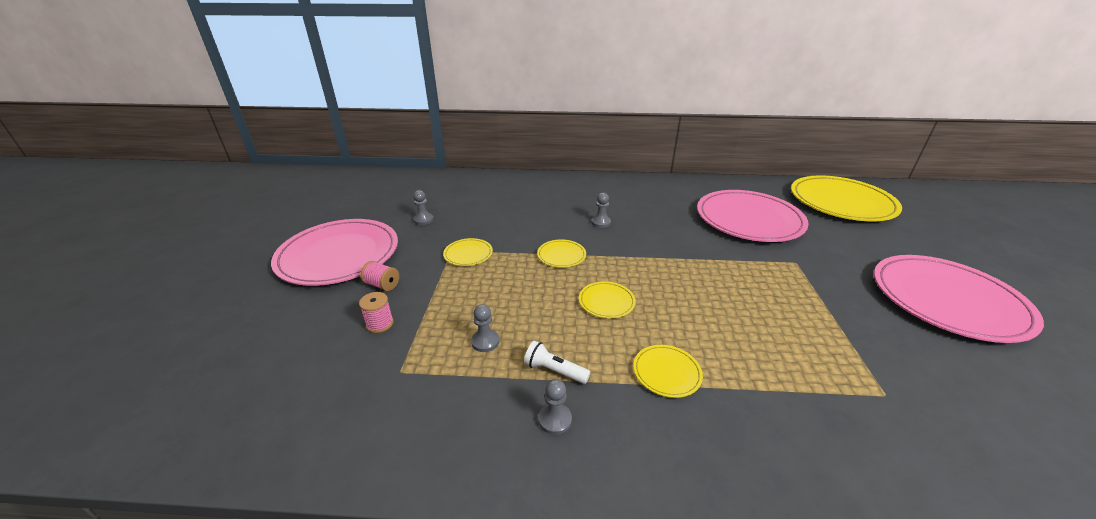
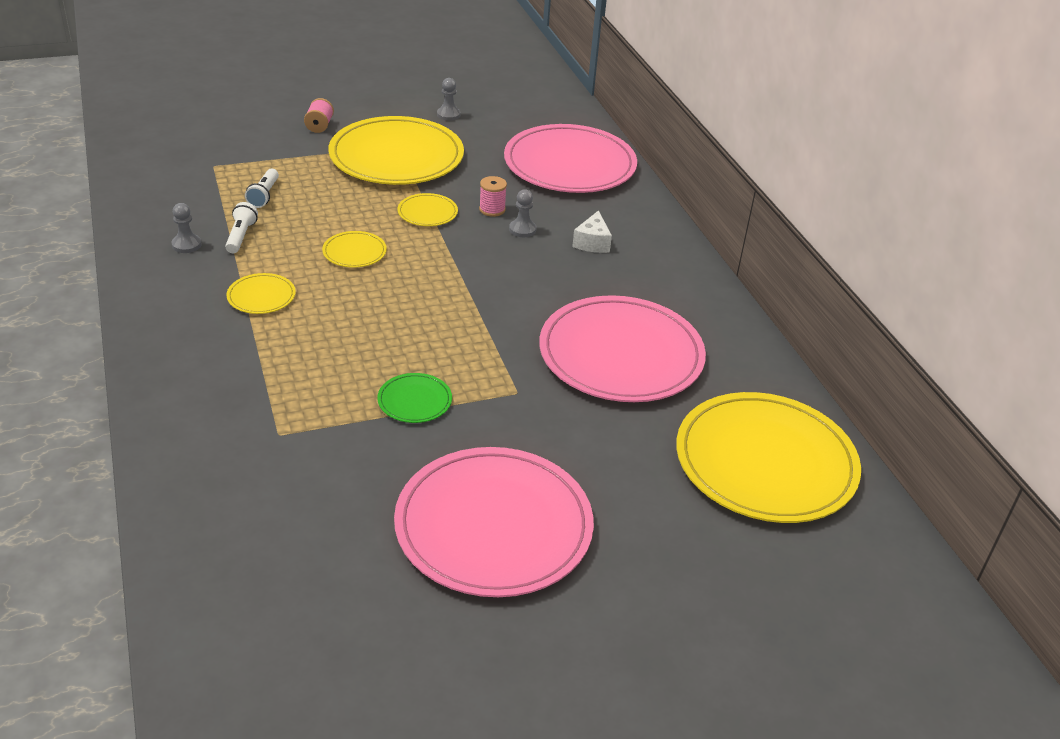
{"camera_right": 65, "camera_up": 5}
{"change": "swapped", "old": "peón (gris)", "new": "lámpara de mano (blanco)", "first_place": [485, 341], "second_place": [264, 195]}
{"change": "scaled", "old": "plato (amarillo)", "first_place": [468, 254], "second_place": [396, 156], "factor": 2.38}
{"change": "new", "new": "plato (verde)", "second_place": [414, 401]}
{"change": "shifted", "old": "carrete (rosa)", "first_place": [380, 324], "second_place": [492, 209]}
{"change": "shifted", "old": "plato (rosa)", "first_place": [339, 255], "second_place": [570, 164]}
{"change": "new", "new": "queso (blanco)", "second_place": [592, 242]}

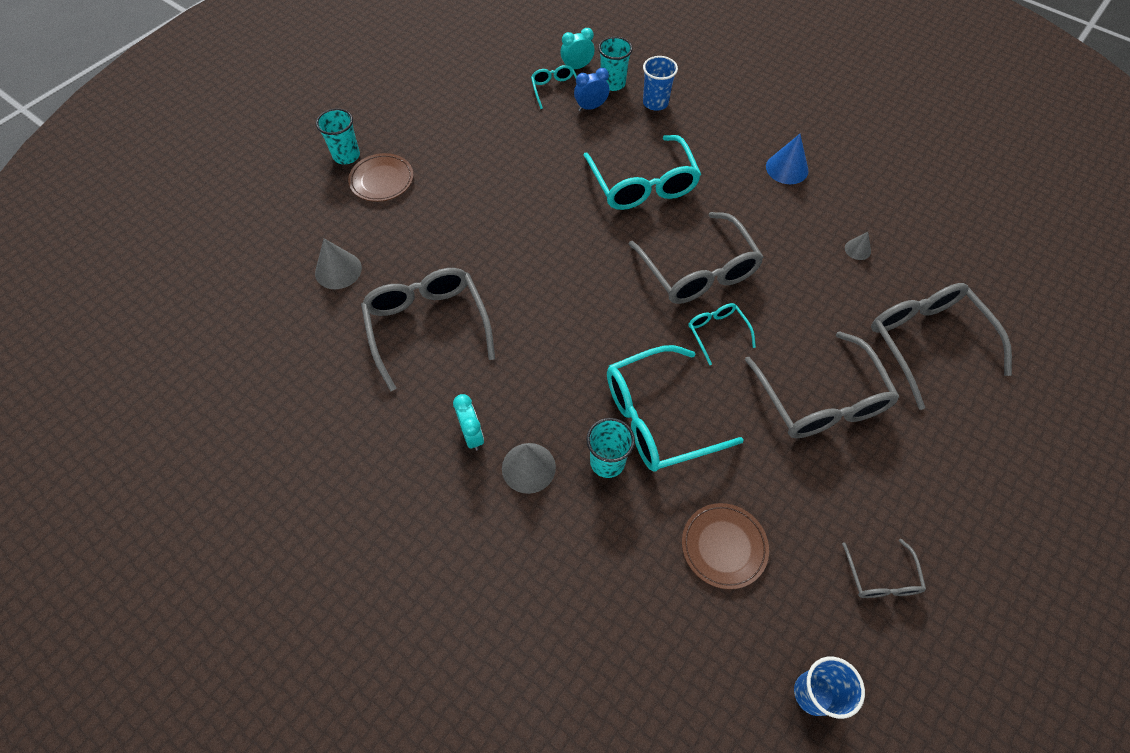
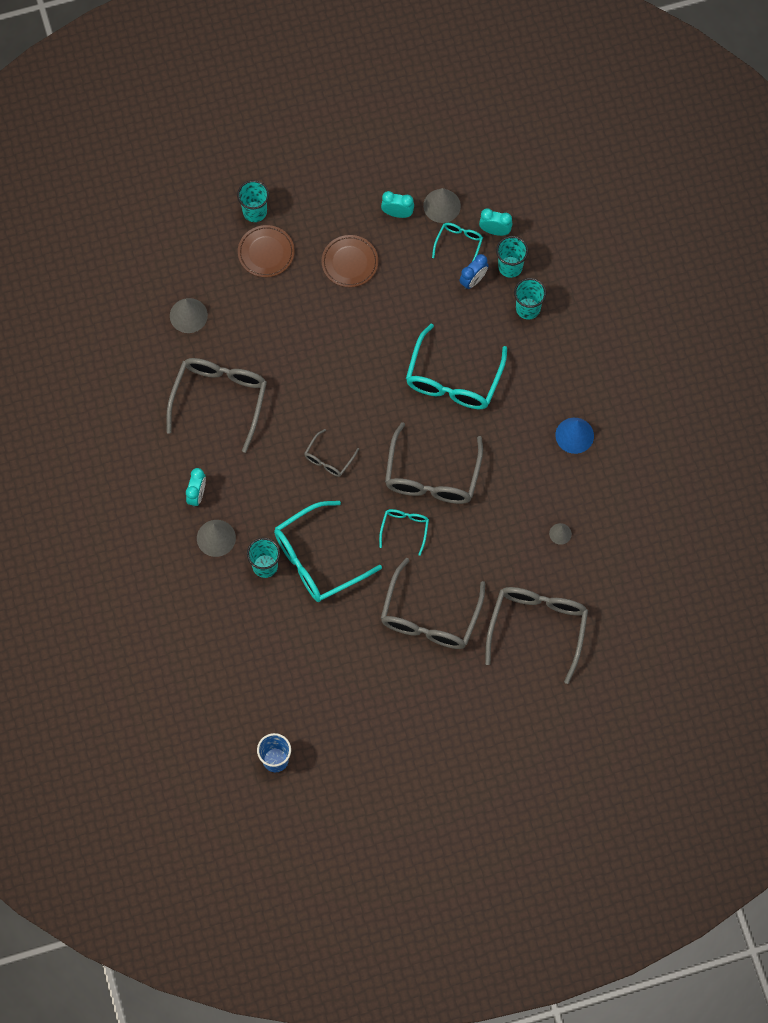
{"camera_right": 35, "camera_up": 10}
{"change": "rotated", "old": "gafas (turquesa)", "first_place": [657, 418], "second_place": [317, 559], "degrees": -45}
{"change": "shifted", "old": "gafas (gris)", "first_place": [881, 578], "second_place": [328, 458]}
{"change": "shifted", "old": "plato (marrón)", "first_place": [723, 547], "second_place": [350, 263]}
{"change": "new", "new": "despertador (turquesa)", "second_place": [397, 213]}
{"change": "new", "new": "cono (gris)", "second_place": [442, 205]}
{"change": "rotated", "old": "despertador (azul)", "first_place": [591, 107], "second_place": [473, 280], "degrees": 120}
{"change": "repainted", "old": "vaso (azul)", "new": "vaso (turquesa)", "first_place": [655, 103], "second_place": [528, 308]}

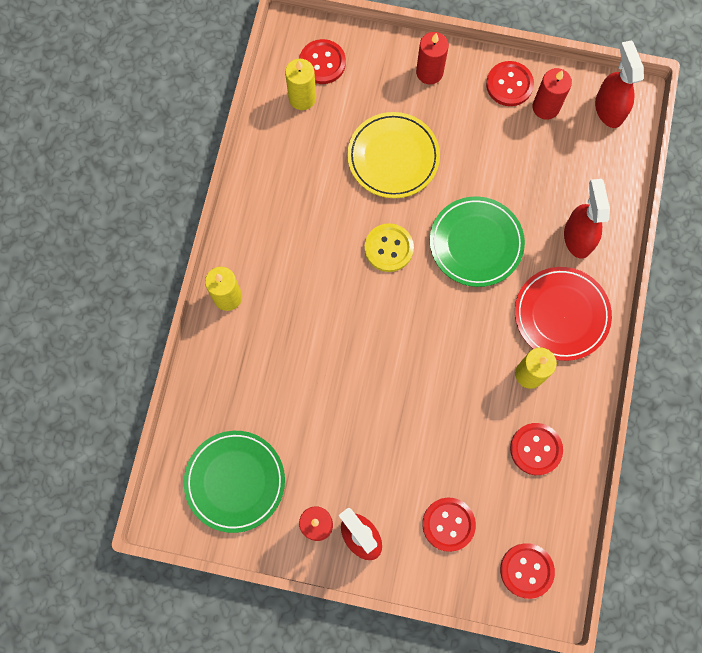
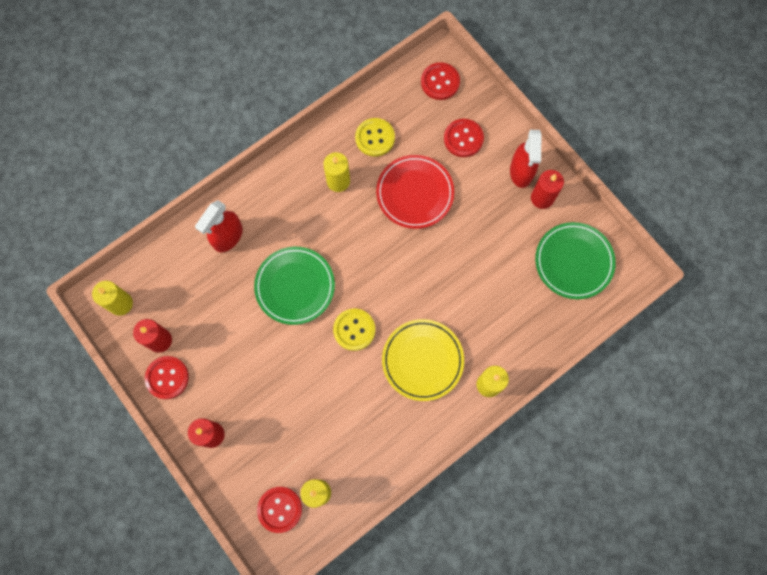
{"camera_right": -140, "camera_up": 0}
{"change": "swapped", "old": "pulverizador (rojo)", "new": "vela (amarillo)", "first_place": [609, 109], "second_place": [121, 303]}
{"change": "repainted", "old": "botón (rojo)", "new": "botón (amarillo)", "first_place": [535, 449], "second_place": [375, 138]}
{"change": "shifted", "old": "plato (rojo)", "first_place": [561, 315], "second_place": [415, 193]}
{"change": "shifted", "old": "plato (amarillo)", "first_place": [393, 157], "second_place": [422, 360]}

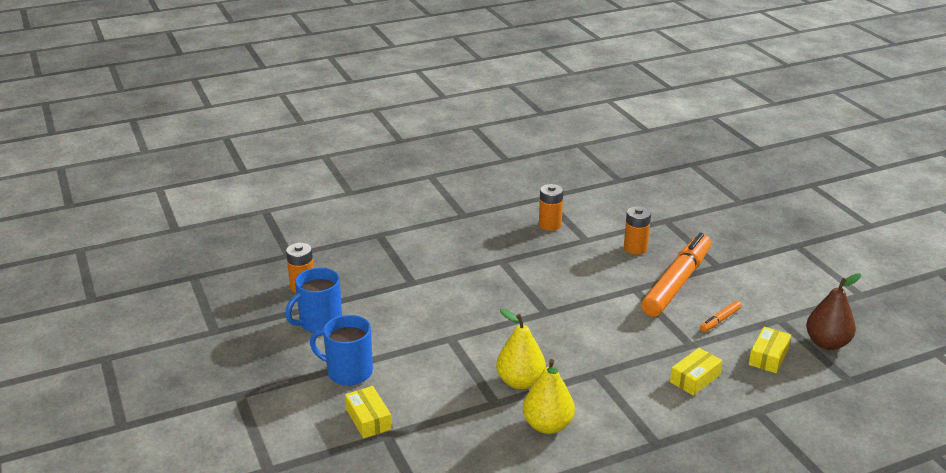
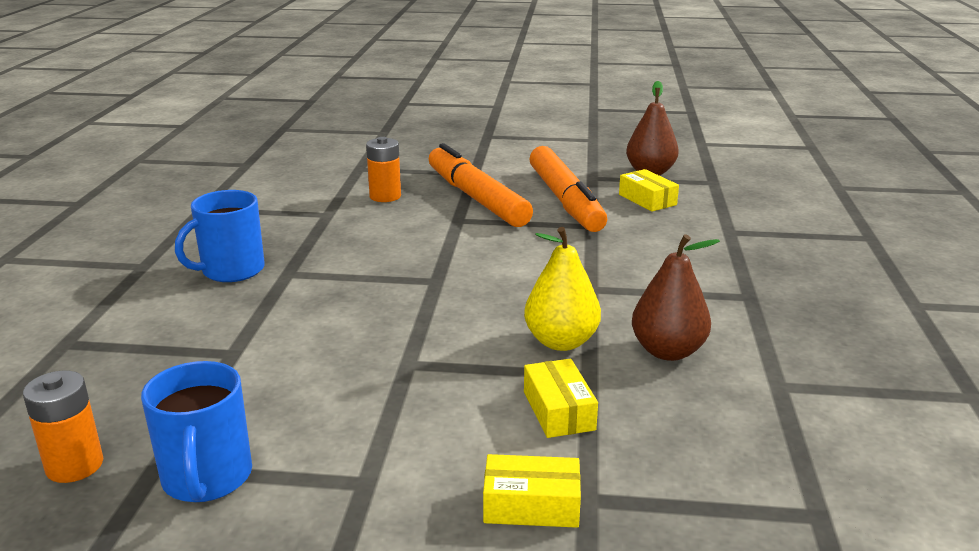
{"camera_right": -60, "camera_up": -5}
{"change": "shifted", "old": "taza (azul)", "first_place": [348, 372], "second_place": [231, 270]}
{"change": "shifted", "old": "caja (amarillo)", "first_place": [695, 378], "second_place": [559, 410]}
{"change": "scaled", "old": "rotulador (naranja)", "first_place": [720, 320], "second_place": [565, 200], "factor": 2.45}
{"change": "repainted", "old": "pera (amarillo)", "new": "pera (marrón)", "first_place": [547, 425], "second_place": [668, 351]}
{"change": "gone", "old": "pila (naranja)", "first_place": [550, 225]}

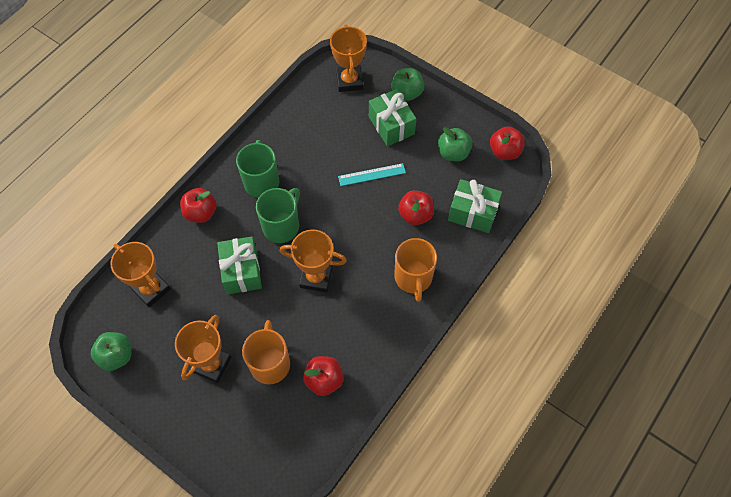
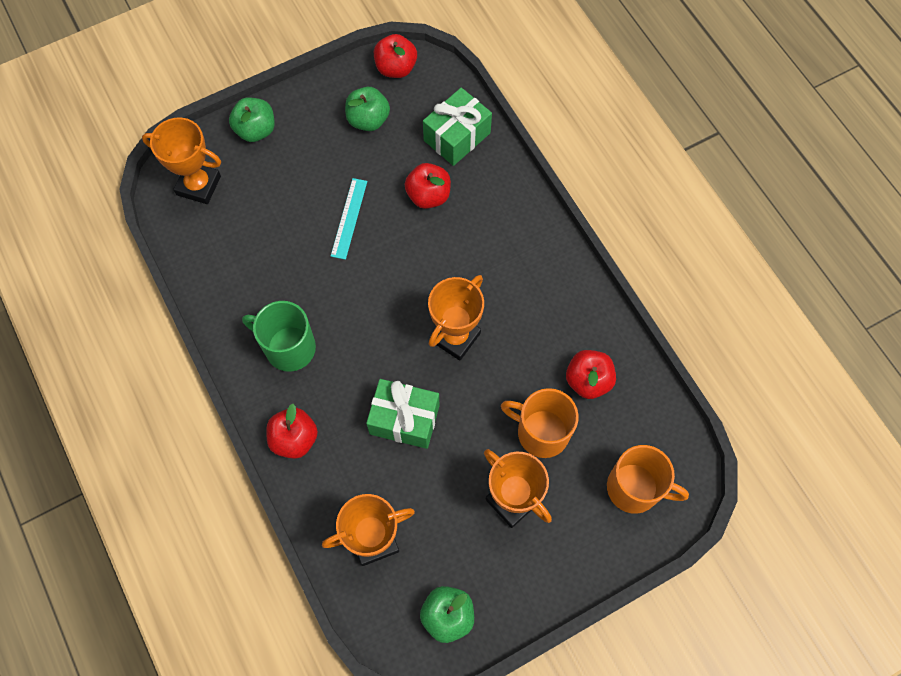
{"camera_right": -65, "camera_up": 5}
{"change": "shifted", "old": "taza (naranja)", "first_place": [413, 278], "second_place": [634, 488]}
{"change": "gone", "old": "taza (verde)", "first_place": [281, 226]}
{"change": "gone", "old": "regalo (verde)", "first_place": [391, 125]}

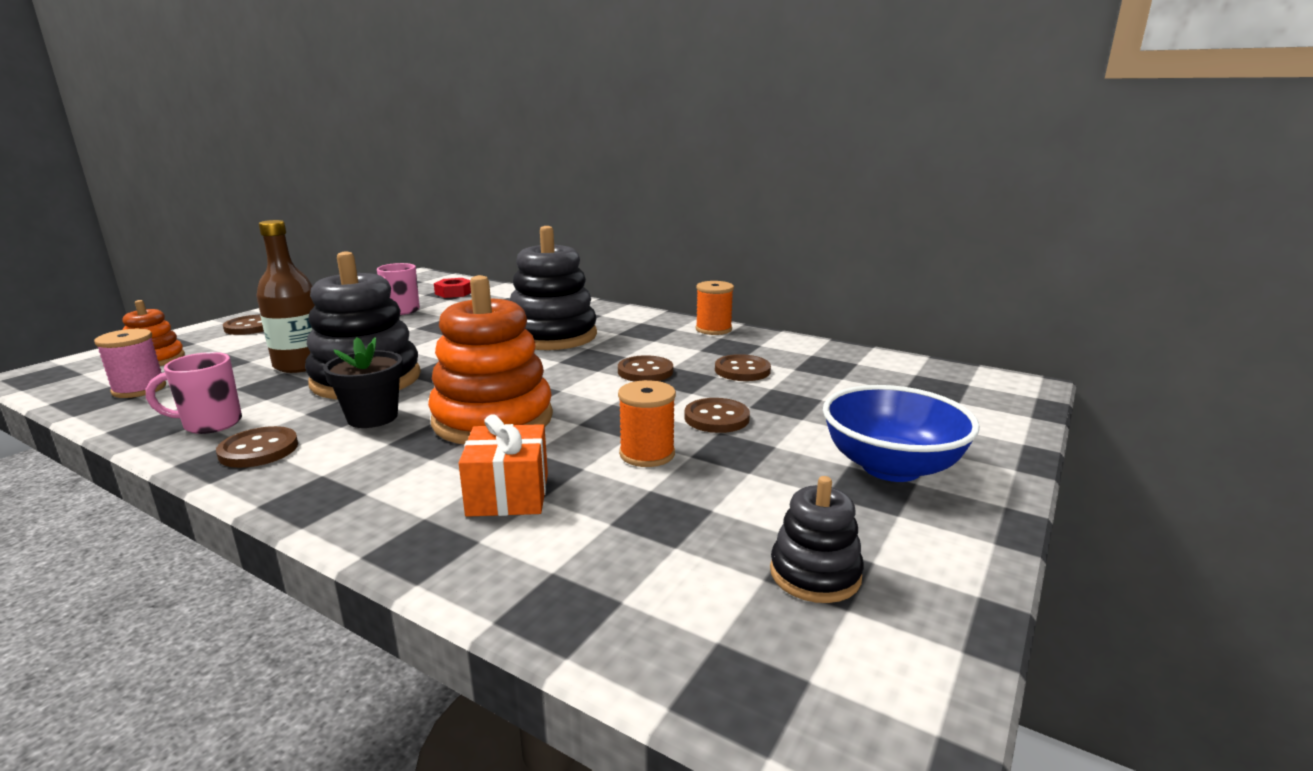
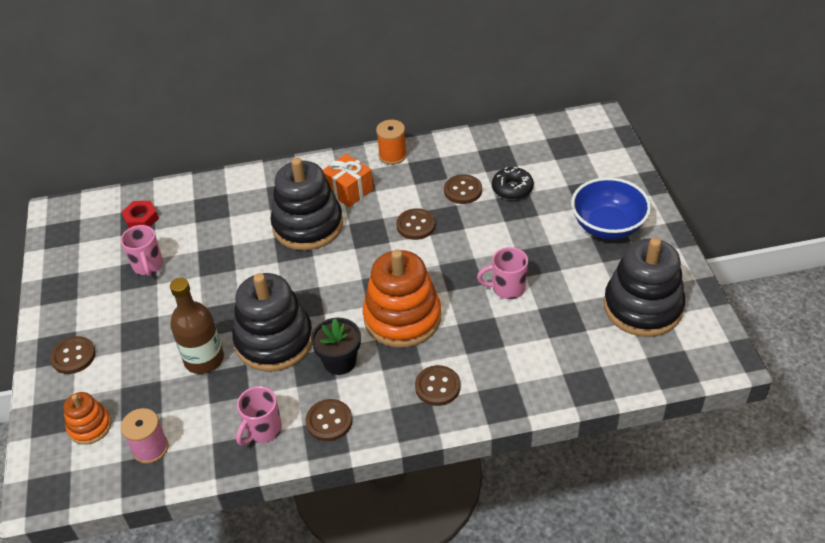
{"camera_right": -40, "camera_up": 25}
{"change": "shifted", "old": "regalo (naranja)", "first_place": [508, 494], "second_place": [349, 190]}
{"change": "shifted", "old": "botón (marrón)", "first_place": [716, 418], "second_place": [437, 387]}
{"change": "swapped", "old": "carrete (naranja)", "new": "taza (rosa)", "first_place": [647, 454], "second_place": [507, 288]}
{"change": "new", "new": "rosquilla (negro)", "second_place": [512, 189]}
{"change": "scaled", "old": "juguete apilable (negro)", "first_place": [815, 574], "second_place": [642, 307], "factor": 1.94}

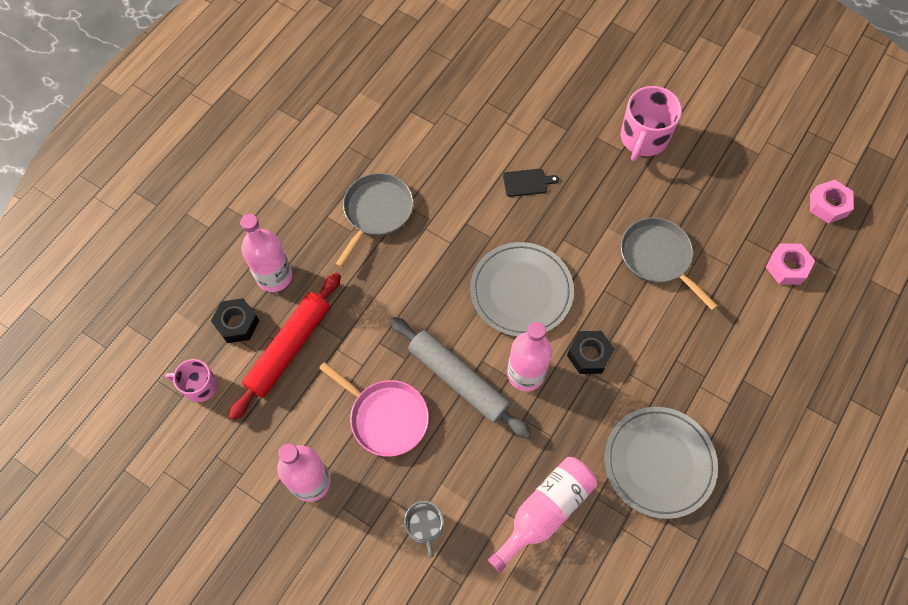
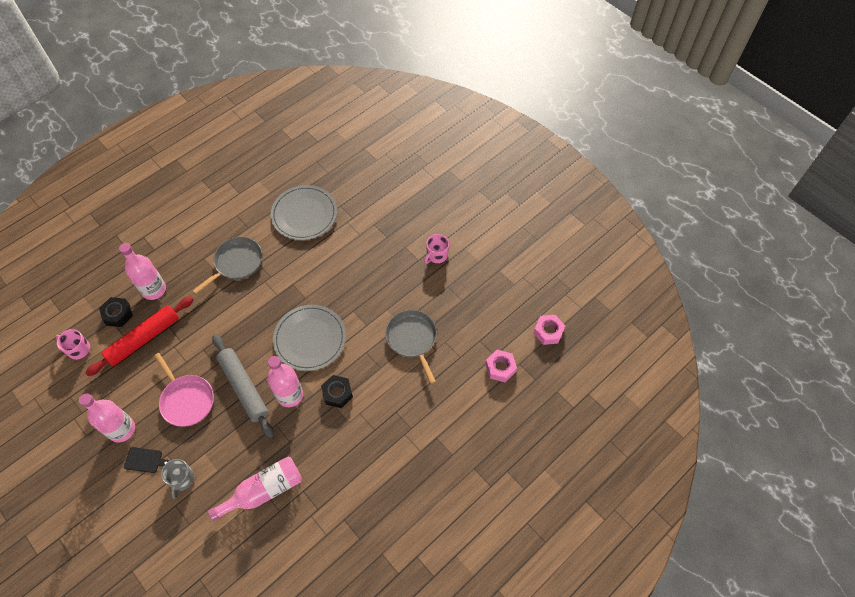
{"camera_right": 15, "camera_up": -5}
{"change": "shifted", "old": "tabla de cortar (negro)", "first_place": [527, 182], "second_place": [145, 460]}
{"change": "shifted", "old": "plato (gris)", "first_place": [659, 463], "second_place": [304, 214]}
{"change": "scaled", "old": "taza (rosa)", "first_place": [643, 138], "second_place": [436, 255], "factor": 0.61}

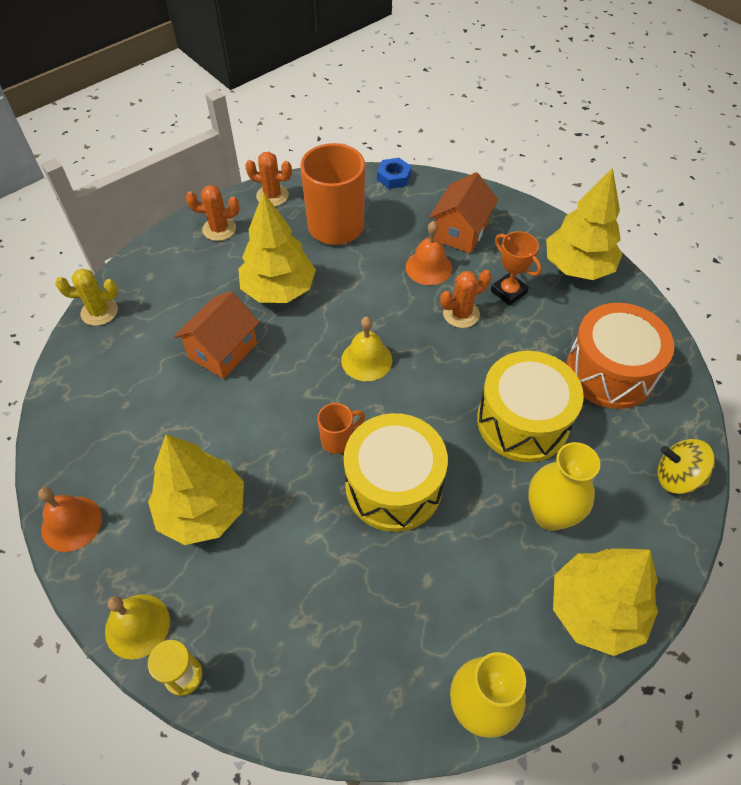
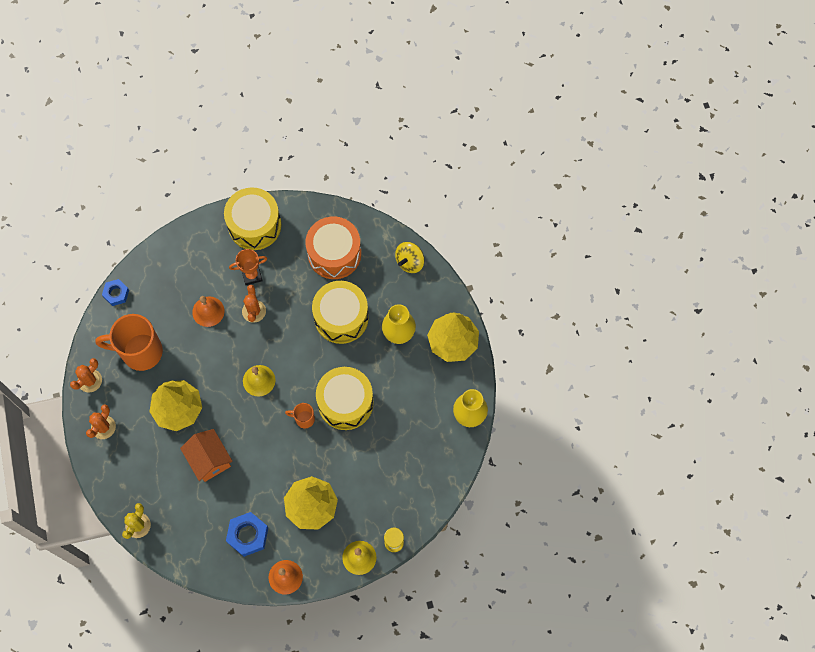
{"camera_right": -65, "camera_up": 15}
{"change": "swapped", "old": "árbol (amarillo)", "new": "tambor (amarillo)", "first_place": [577, 267], "second_place": [254, 225]}
{"change": "new", "new": "tuerca (azul)", "second_place": [248, 535]}
{"change": "rotated", "old": "taza (naranja)", "first_place": [338, 440], "second_place": [304, 419], "degrees": -75}
{"change": "gone", "old": "casa (naranja)", "first_place": [460, 232]}

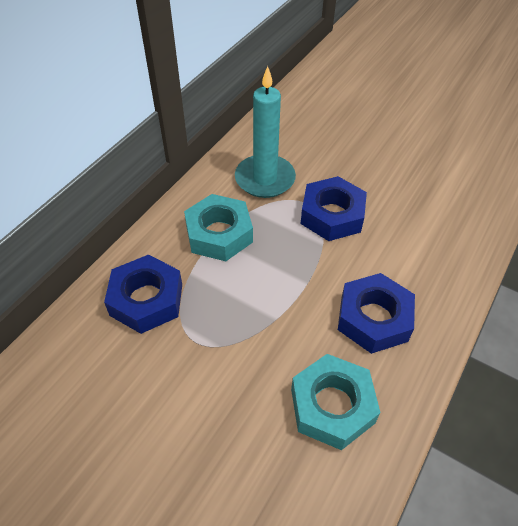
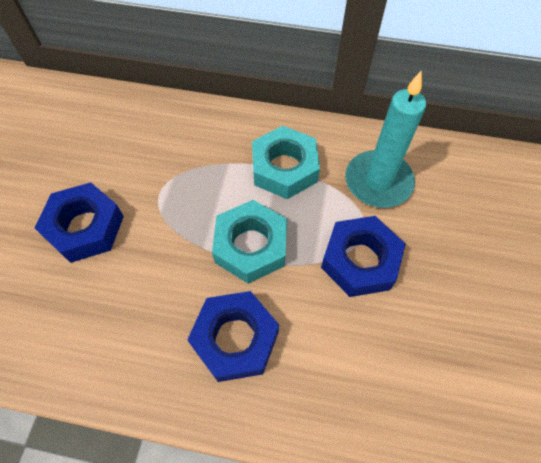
{"camera_right": 70, "camera_up": 10}
{"change": "shifted", "old": "tuerca (azul)", "first_place": [146, 300], "second_place": [85, 227]}
{"change": "shifted", "old": "tuerca (turquesa)", "first_place": [332, 406], "second_place": [251, 246]}

